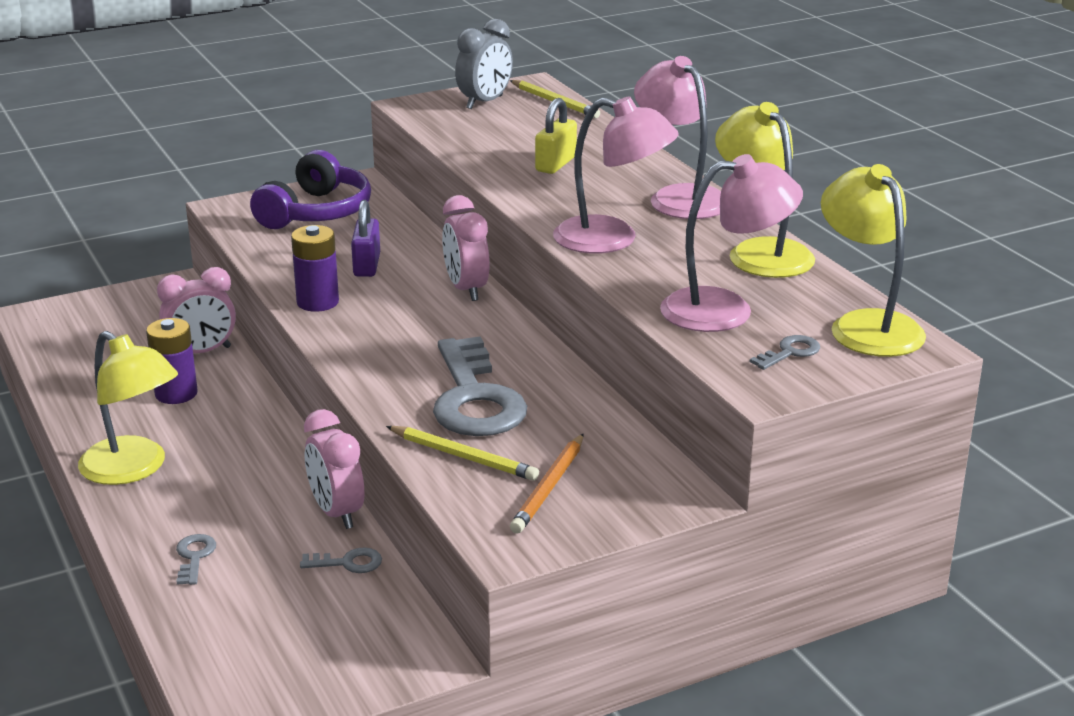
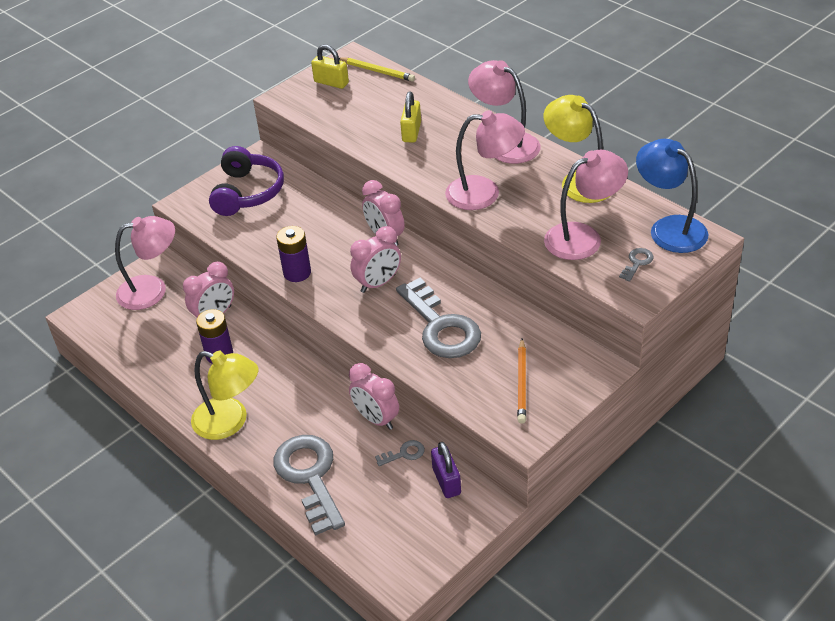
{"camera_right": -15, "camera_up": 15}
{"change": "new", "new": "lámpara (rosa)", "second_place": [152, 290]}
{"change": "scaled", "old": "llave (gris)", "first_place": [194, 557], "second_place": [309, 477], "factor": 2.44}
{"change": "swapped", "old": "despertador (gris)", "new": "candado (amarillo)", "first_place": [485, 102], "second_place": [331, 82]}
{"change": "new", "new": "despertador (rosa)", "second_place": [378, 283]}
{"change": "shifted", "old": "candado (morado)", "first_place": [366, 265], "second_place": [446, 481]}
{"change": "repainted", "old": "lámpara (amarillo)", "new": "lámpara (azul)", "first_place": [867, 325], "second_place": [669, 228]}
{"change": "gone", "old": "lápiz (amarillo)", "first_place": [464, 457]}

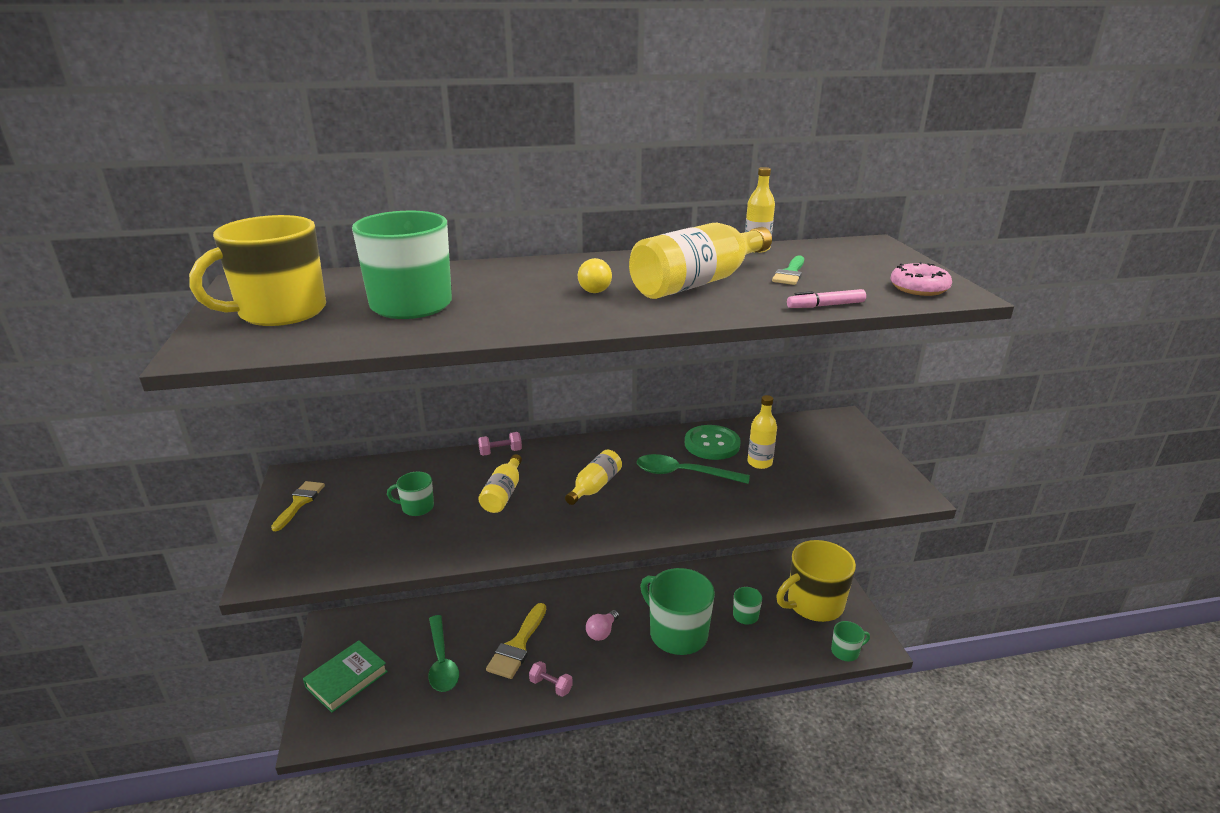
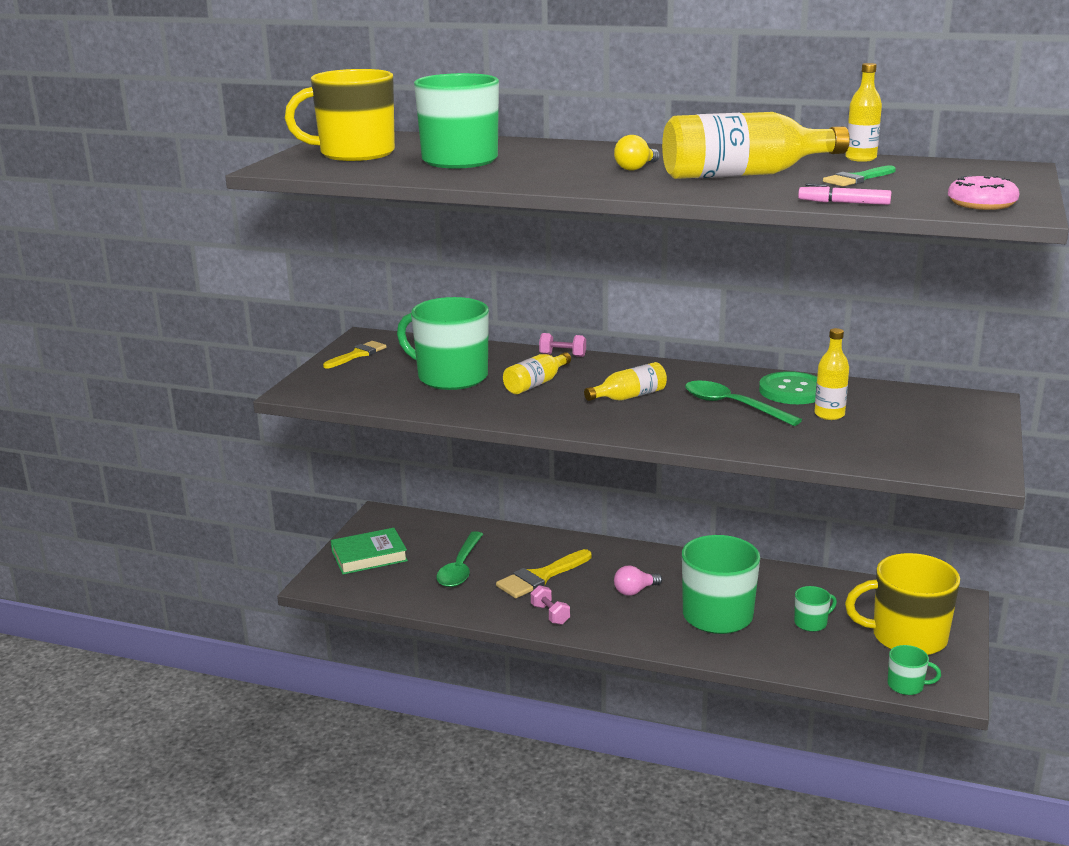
{"camera_right": 30, "camera_up": -5}
{"change": "scaled", "old": "taza (verde)", "first_place": [417, 507], "second_place": [451, 377], "factor": 2.2}

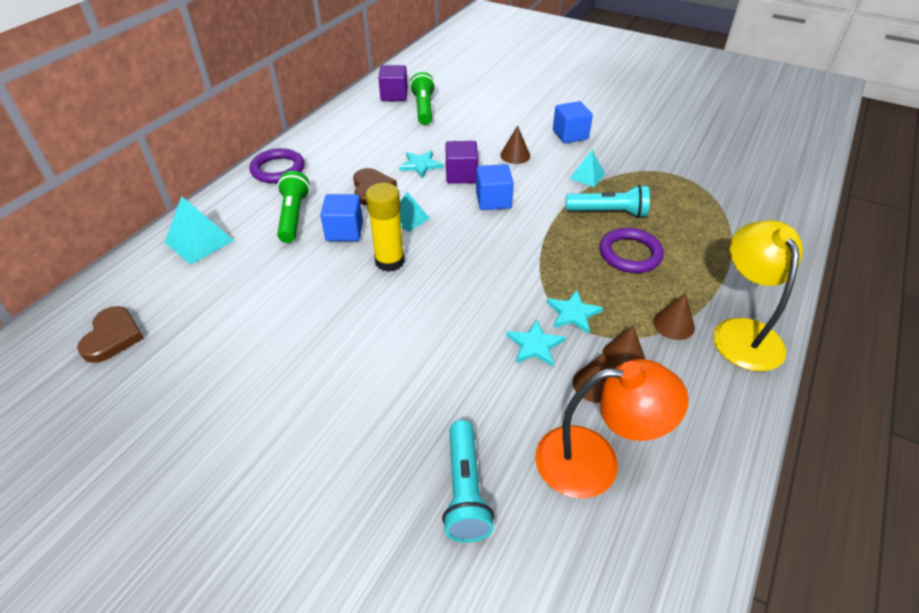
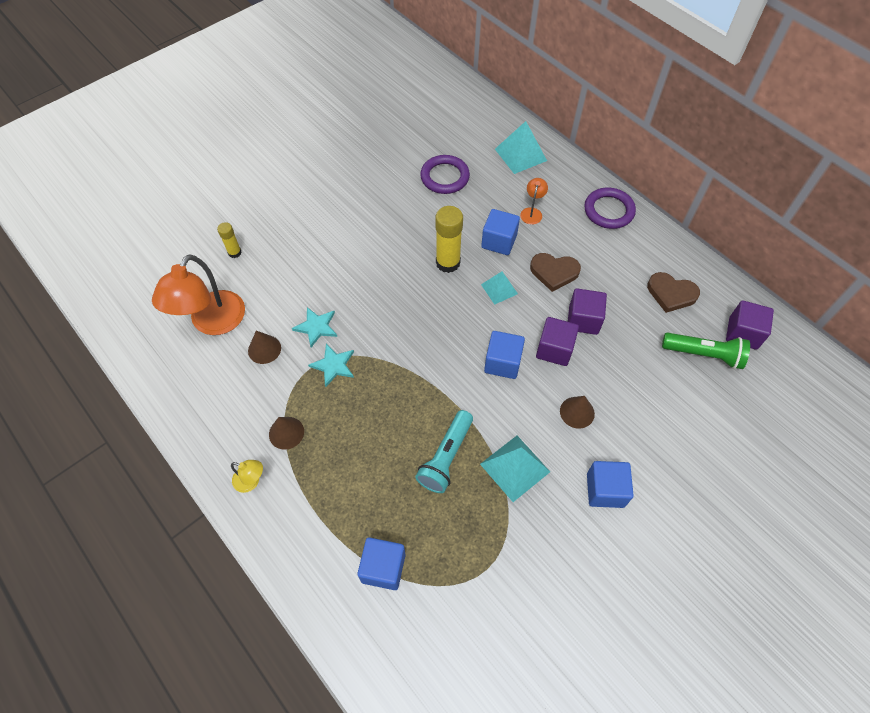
{"camera_right": 110, "camera_up": 15}
{"change": "swapped", "old": "lámpara de mano (turquesa)", "new": "barra de pegamento (amarillo)", "first_place": [465, 490], "second_place": [234, 252]}
{"change": "scaled", "old": "lámpara (amarillo)", "first_place": [742, 332], "second_place": [251, 481], "factor": 0.45}
{"change": "new", "new": "cubo (azul)", "second_place": [383, 568]}
{"change": "shifted", "old": "anillo (morado)", "first_place": [630, 254], "second_place": [445, 177]}
{"change": "scaled", "old": "pirámide (turquesa)", "first_place": [587, 176], "second_place": [514, 467], "factor": 1.59}
{"change": "swapped", "old": "lámpara de mano (verde)", "new": "lámpara (naranja)", "first_place": [293, 216], "second_place": [532, 212]}
{"change": "swapped", "old": "estrella (turquesa)", "new": "cubo (morado)", "first_place": [420, 165], "second_place": [583, 320]}
{"change": "shifted", "old": "corazón (marrón)", "first_place": [113, 337], "second_place": [671, 294]}
{"change": "gone", "old": "cono (marrón)", "first_place": [623, 356]}

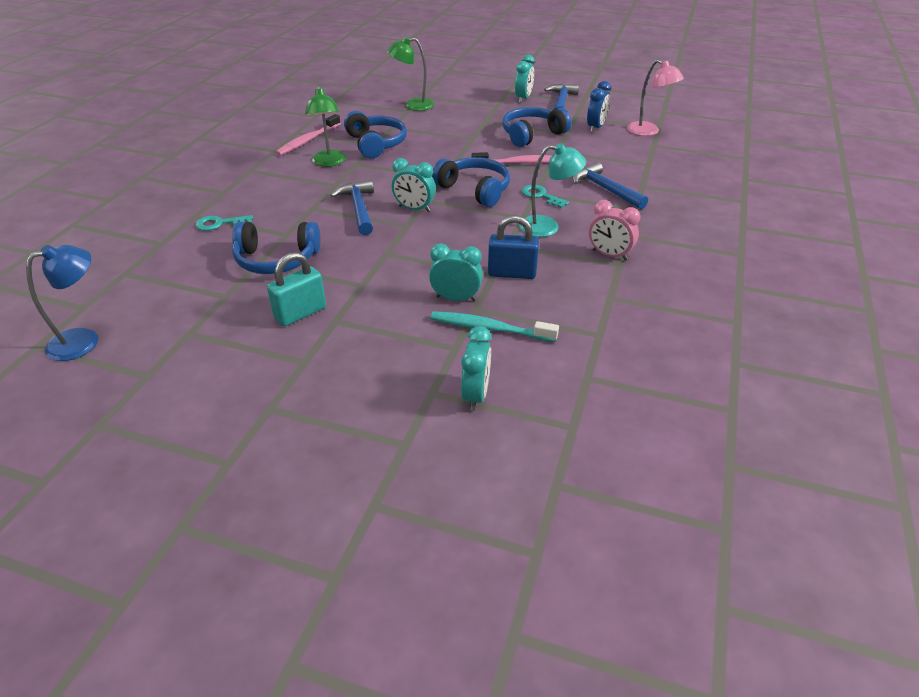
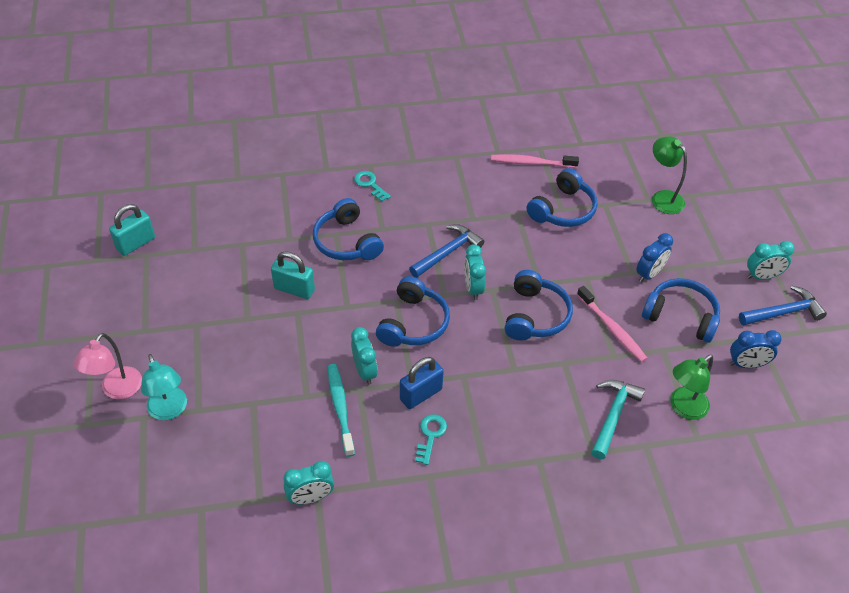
{"camera_right": 60, "camera_up": 10}
{"change": "shifted", "old": "lámpara (rosa)", "first_place": [648, 132], "second_place": [117, 390]}
{"change": "new", "new": "candado (turquesa)", "second_place": [136, 243]}
{"change": "shifted", "old": "lámpara (turquesa)", "first_place": [548, 227], "second_place": [169, 410]}
{"change": "shifted", "old": "despertador (turquesa)", "first_place": [475, 395], "second_place": [310, 497]}
{"change": "new", "new": "auriculares (azul)", "second_place": [413, 323]}
{"change": "rotated", "old": "candado (azul)", "first_place": [512, 273], "second_place": [421, 394], "degrees": 75}
{"change": "shifted", "old": "llave (turquesa)", "first_place": [541, 196], "second_place": [430, 435]}
{"change": "repainted", "old": "martillo (azul)", "new": "martillo (turquesa)", "first_place": [605, 189], "second_place": [613, 416]}
{"change": "new", "new": "despertador (azul)", "second_place": [649, 274]}
{"change": "shifted", "old": "lámpara (verde)", "first_place": [329, 162], "second_place": [683, 408]}
{"change": "gone", "old": "lámpara (azul)", "first_place": [84, 340]}
{"change": "gone", "old": "despertador (rosa)", "first_place": [609, 255]}

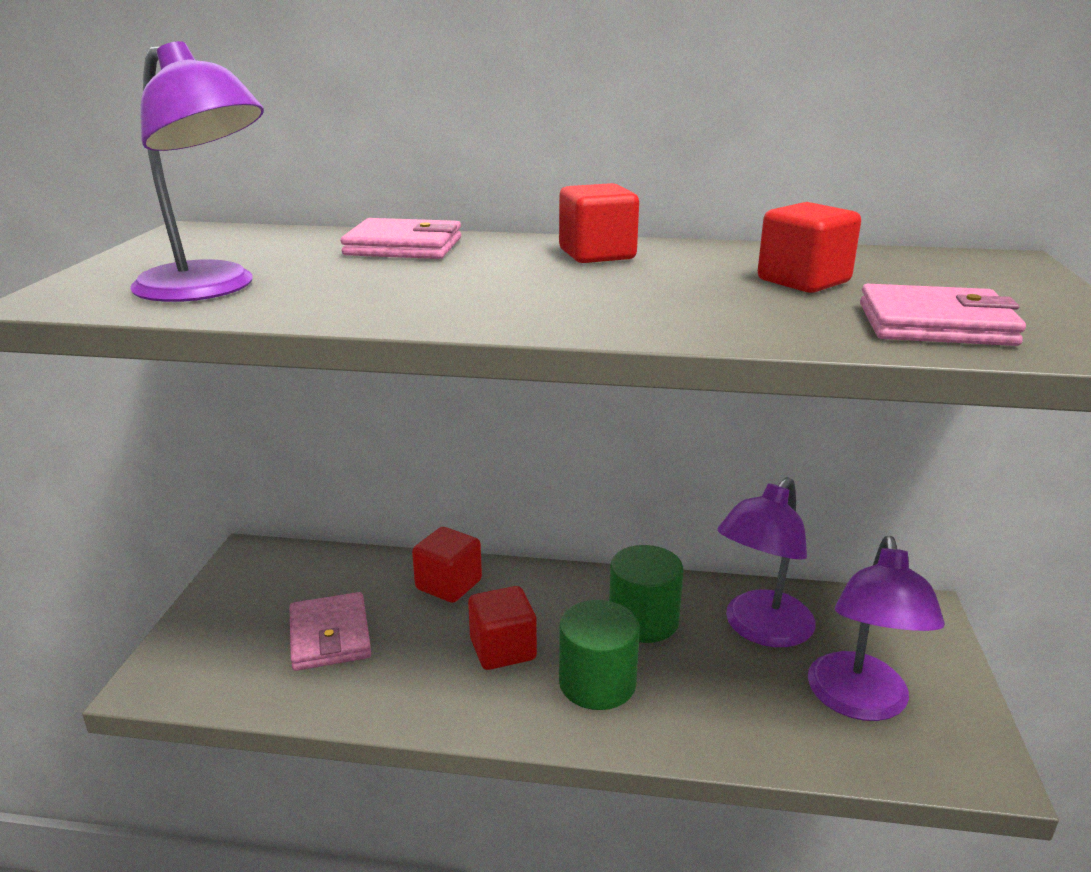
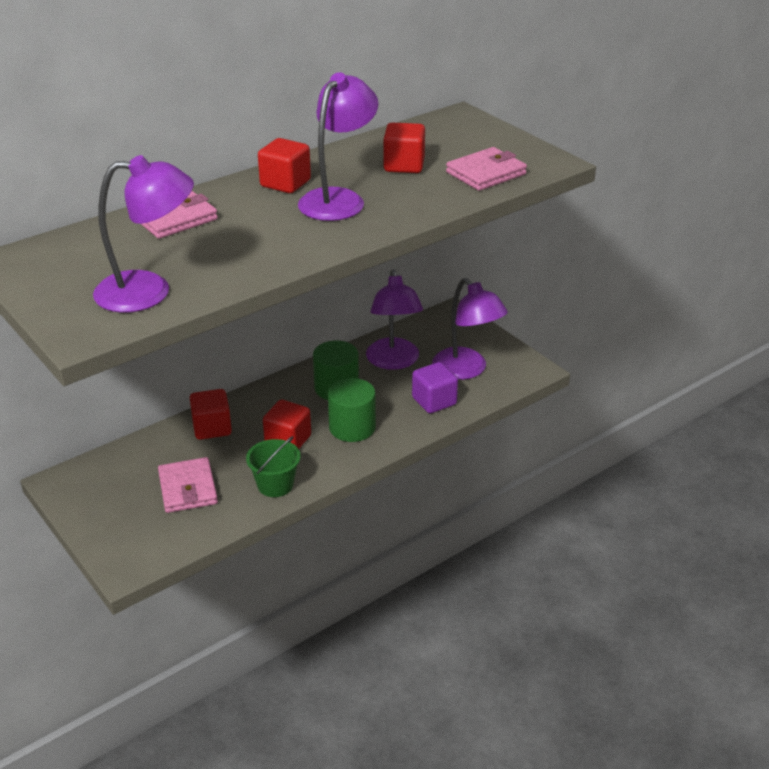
{"camera_right": -45, "camera_up": 10}
{"change": "rotated", "old": "cartera (rosa)", "first_place": [330, 636], "second_place": [188, 488], "degrees": 45}
{"change": "new", "new": "balde (verde)", "second_place": [275, 485]}
{"change": "new", "new": "lámpara (morado)", "second_place": [338, 199]}
{"change": "new", "new": "cubo (morado)", "second_place": [434, 401]}

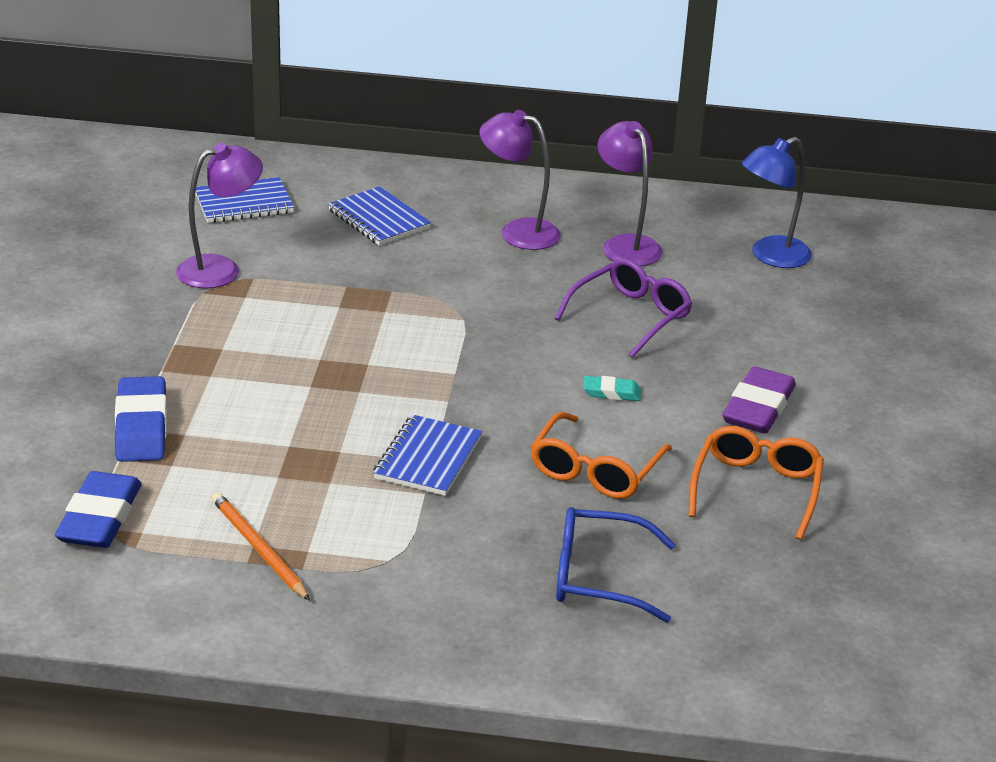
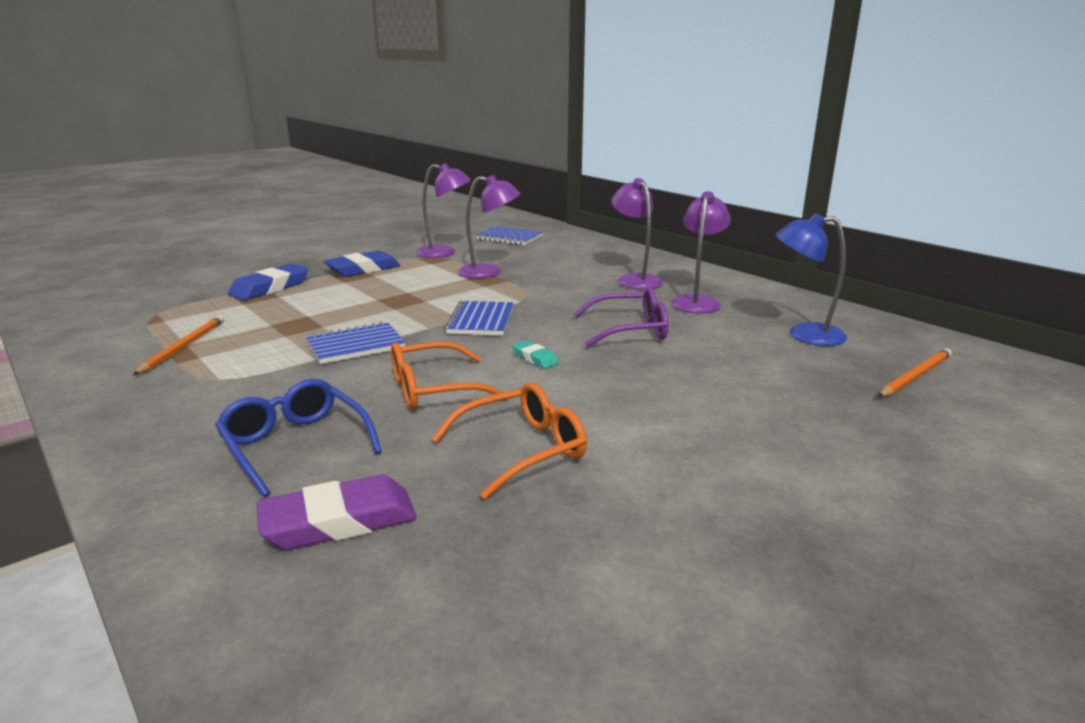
{"camera_right": 45, "camera_up": -10}
{"change": "shifted", "old": "goma de borrar (morado)", "first_place": [758, 408], "second_place": [339, 521]}
{"change": "shifted", "old": "goma de borrar (azul)", "first_place": [100, 518], "second_place": [363, 269]}
{"change": "shifted", "old": "cuaderno (azul)", "first_place": [378, 219], "second_place": [480, 321]}
{"change": "new", "new": "lámpara (morado)", "second_place": [489, 272]}
{"change": "new", "new": "lápiz (naranja)", "second_place": [915, 376]}

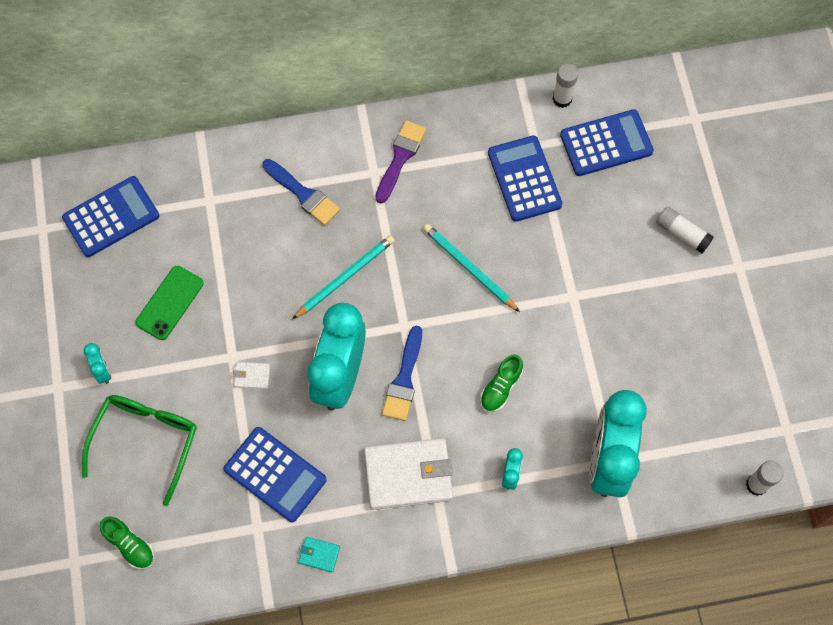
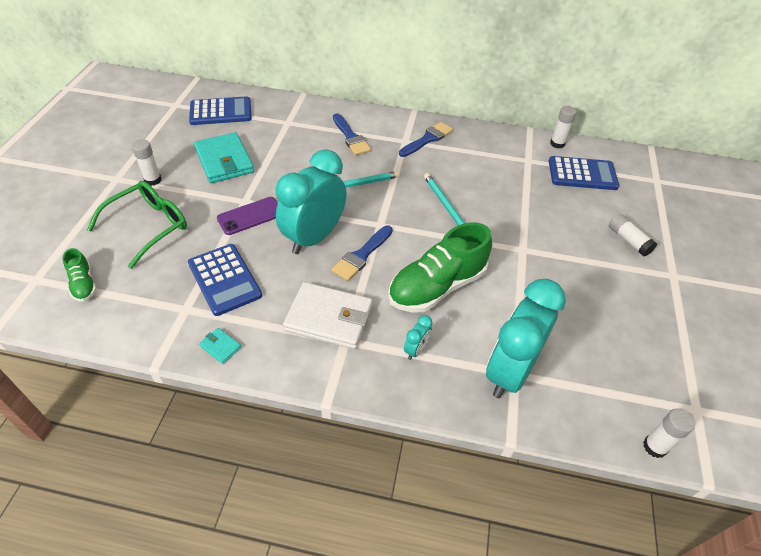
{"camera_right": 20, "camera_up": -20}
{"change": "swapped", "old": "despertador (turquesa)", "new": "barra de pegamento (blanco)", "first_place": [103, 371], "second_place": [153, 180]}
{"change": "swapped", "old": "móvil (verde)", "new": "cartera (turquesa)", "first_place": [169, 303], "second_place": [224, 161]}
{"change": "swapped", "old": "cartera (blanco)", "new": "móvil (morado)", "first_place": [252, 376], "second_place": [250, 216]}
{"change": "scaled", "old": "zapato (verde)", "first_place": [500, 388], "second_place": [437, 287], "factor": 2.11}
{"change": "repainted", "old": "pincel (morado)", "new": "pincel (azul)", "first_place": [400, 158], "second_place": [427, 139]}
{"change": "gone", "old": "calculadora (azul)", "first_place": [524, 179]}

